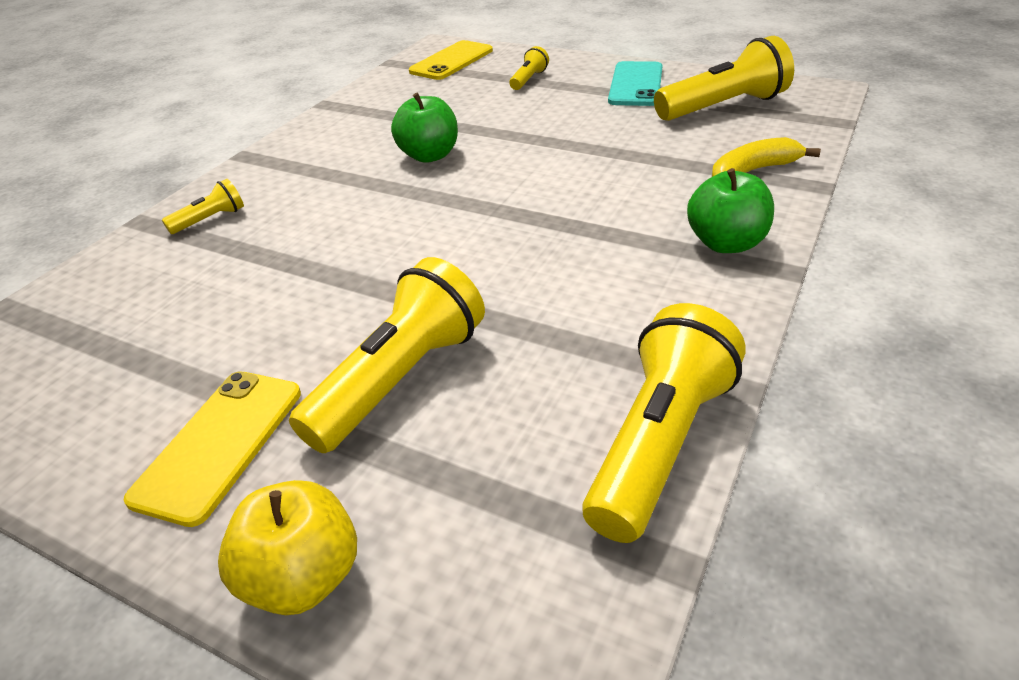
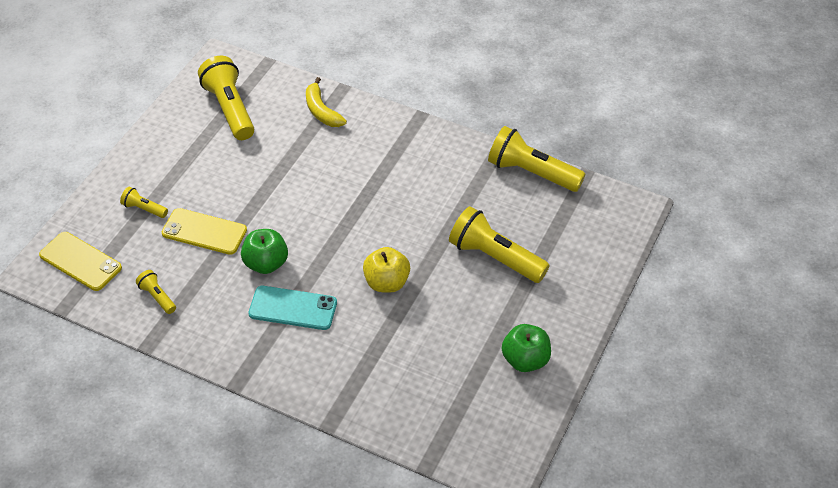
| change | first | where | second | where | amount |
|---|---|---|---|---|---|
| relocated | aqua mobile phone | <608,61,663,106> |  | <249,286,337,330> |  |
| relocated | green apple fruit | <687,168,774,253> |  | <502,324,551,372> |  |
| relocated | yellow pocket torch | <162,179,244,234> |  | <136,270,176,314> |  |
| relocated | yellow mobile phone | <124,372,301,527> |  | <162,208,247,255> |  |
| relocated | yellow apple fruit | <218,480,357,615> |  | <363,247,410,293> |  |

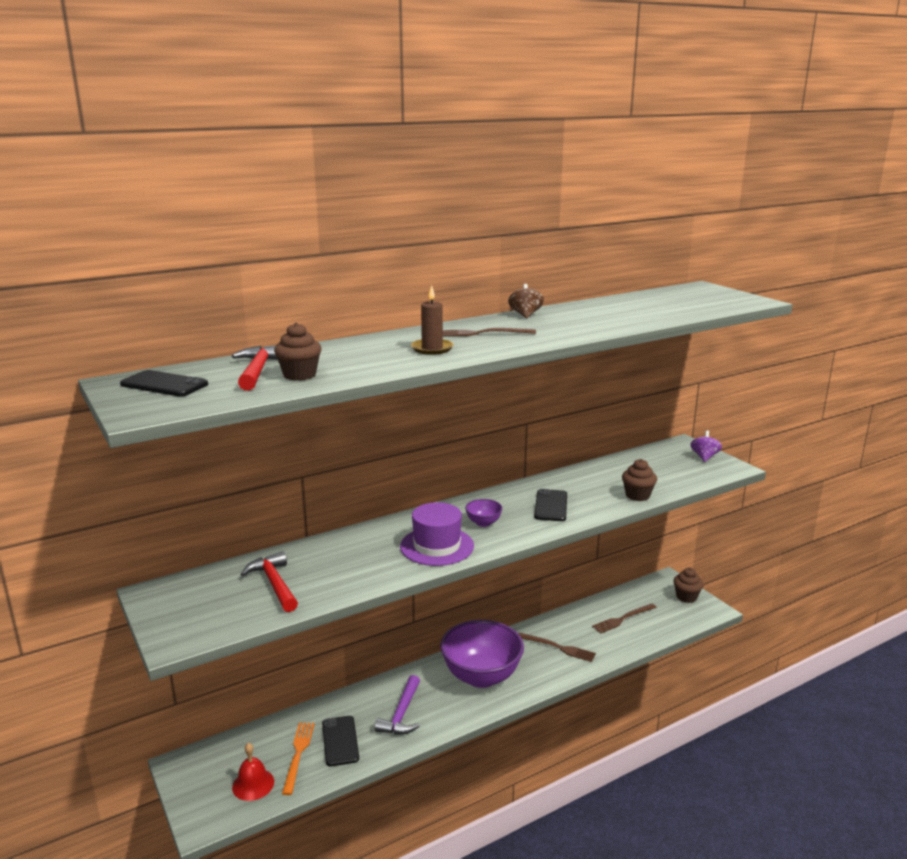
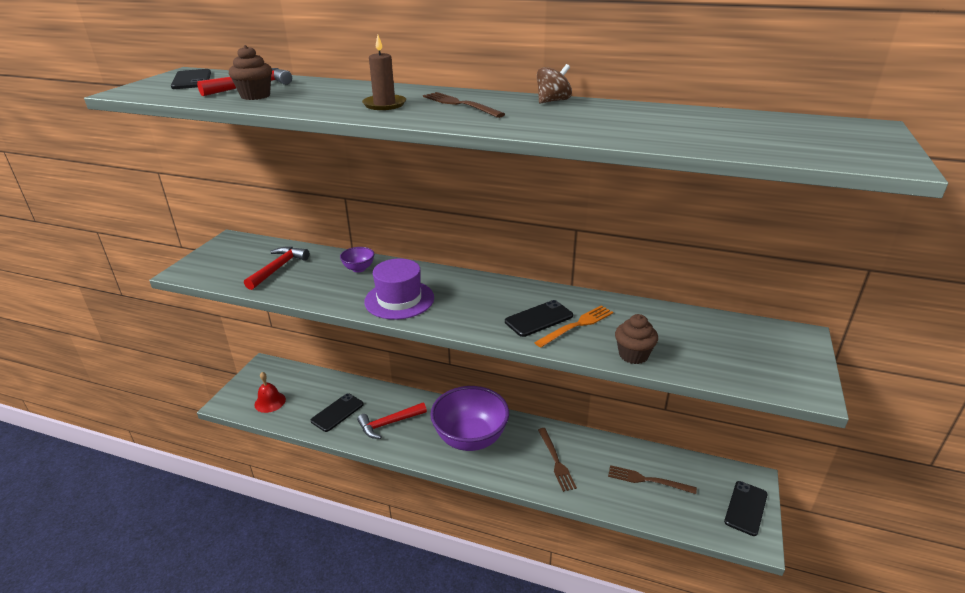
| change | first | where | second | where | amount |
|---|---|---|---|---|---|
| missing | purple whirligig | <690,430,722,462> |  |  |  |
| relocated | purple serving bowl | <465,499,503,527> |  | <340,247,374,272> |  |
| exchanged | dark brown muffin | <673,568,704,603> | jet-black mobile phone | <724,481,768,536> |  |
| colour | purple hammer | <374,675,420,735> | crimson hammer | <357,402,427,439> |  |
| relocated | orange-coloured dinner fork | <282,723,315,795> |  | <534,305,613,348> |  |

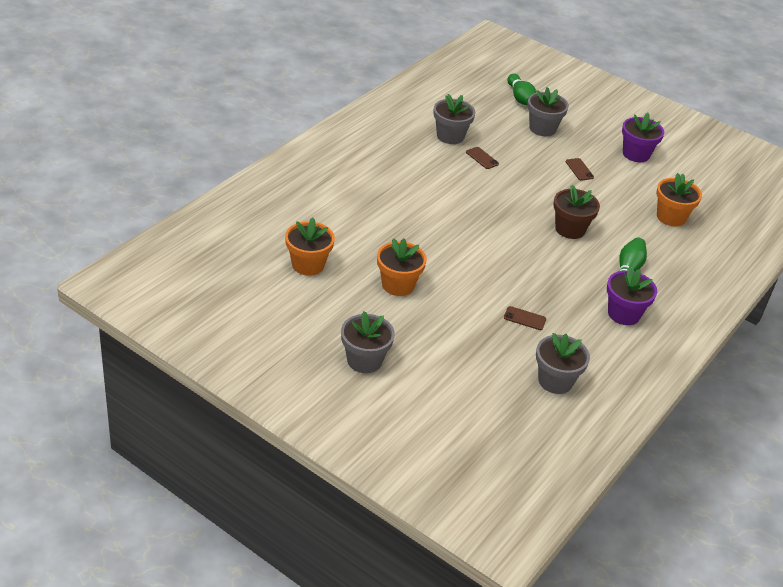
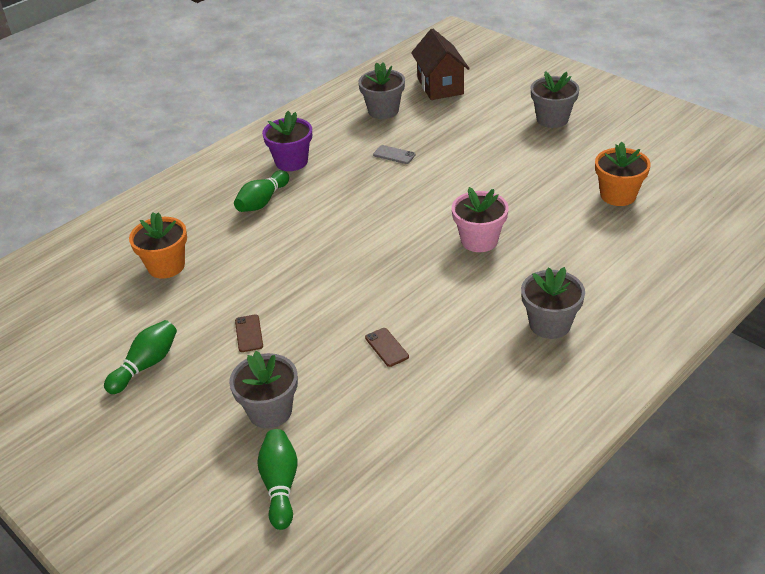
| change | first | where | second | where | amount |
|---|---|---|---|---|---|
| relocated | gray flower pot | <433,94,476,144> |  | <521,267,585,339> |  |
| exchanged | purple flower pot | <622,113,664,162> | green tenpin | <104,320,177,394> |  |
| missing | dark brown flower pot | <553,185,600,239> |  |  |  |
| missing | orange-coloured flower pot | <377,238,427,296> |  |  |  |
| colour | dark brown mobile phone | <504,306,546,330> | gray mobile phone | <373,145,415,164> |  |
| appeared |  |  | dark brown cottage | <411,28,470,100> |  |
| appeared |  |  | rosy flower pot | <452,187,509,252> |  |

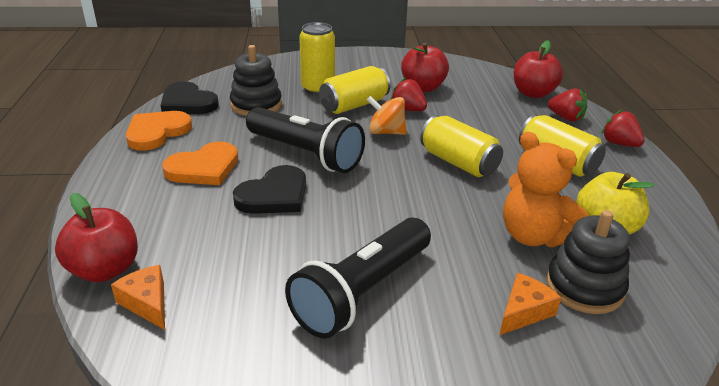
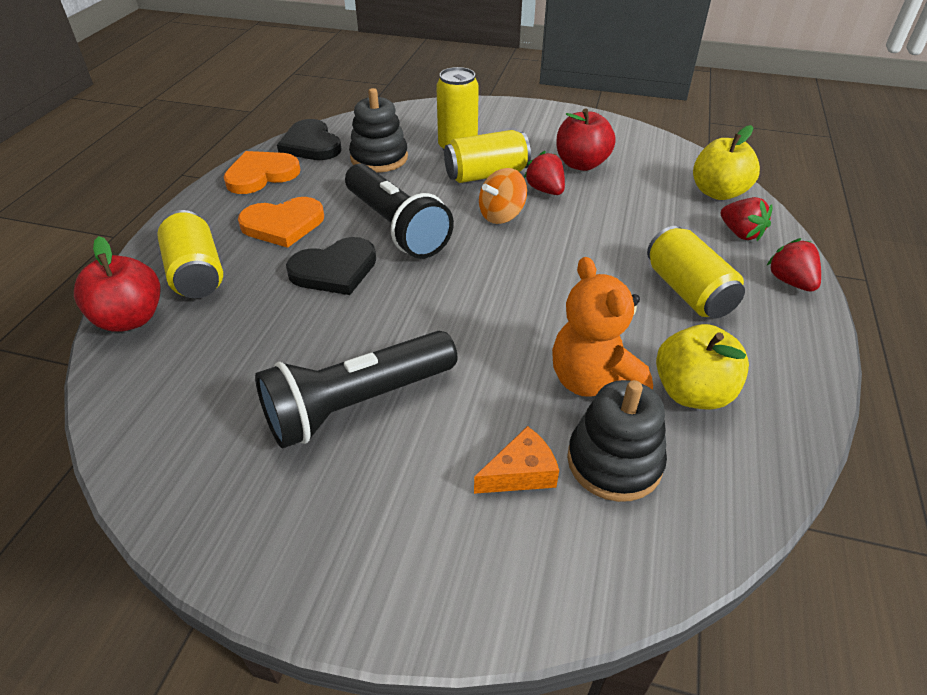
| change | first | where | second | where | amount |
|---|---|---|---|---|---|
| colour | crimson apple fruit | <514,40,563,98> | yellow apple fruit | <693,125,760,200> |  |
| spun | orange-coloured whirligig | <367,96,407,135> |  | <479,168,527,224> | 75 degrees counterclockwise |
| relocated | yellow soda can | <420,115,503,177> |  | <157,210,223,298> |  |
| missing | orange-coloured piece of cheese | <111,265,165,330> |  |  |  |

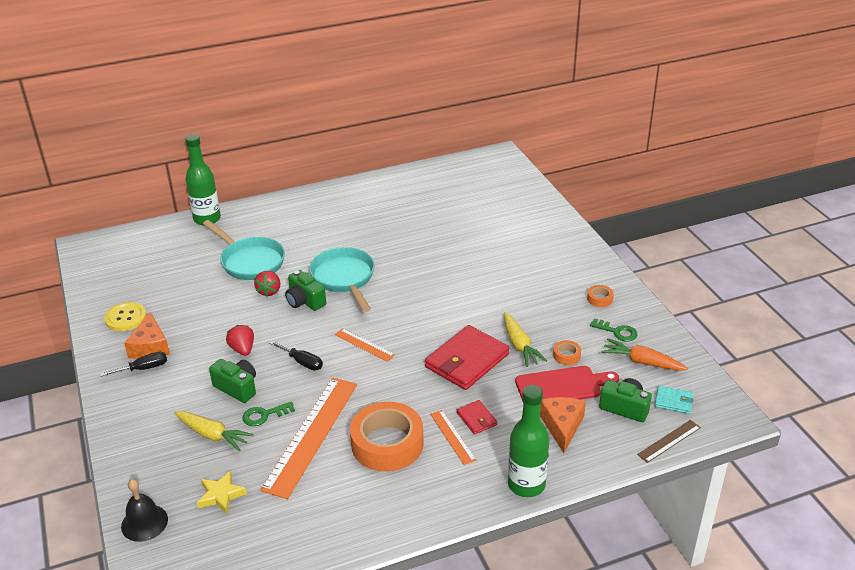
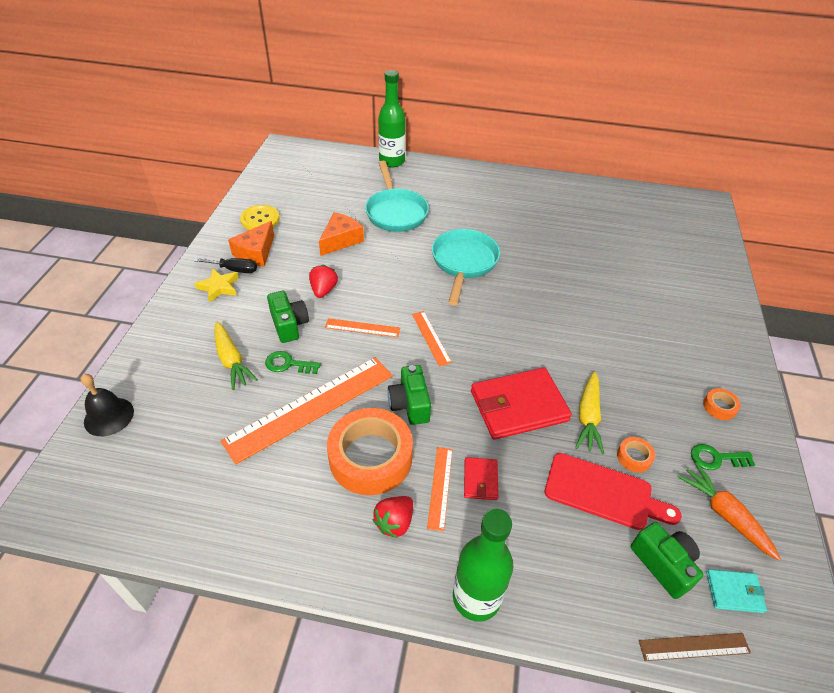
| change | first | where | second | where | amount |
|---|---|---|---|---|---|
| relocated | green compact camera | <285,270,326,311> |  | <388,365,431,425> |  |
| relocated | crimson toy strawberry | <254,271,281,297> |  | <373,496,413,538> |  |
| spun | green door key | <590,318,638,341> |  | <691,444,755,470> | 120 degrees clockwise |
| exchanged | jet-black hand screwdriver | <269,341,323,370> | orange-coloured ruler | <325,318,400,337> |  |
| spun | aqua billfold | <654,386,694,414> |  | <706,569,767,613> | 45 degrees counterclockwise |
| relocated | orange-coloured piece of cheese | <540,397,586,453> |  | <319,212,364,256> |  |
| relocated | yellow five-pointed star | <197,470,247,514> |  | <194,269,239,302> |  |

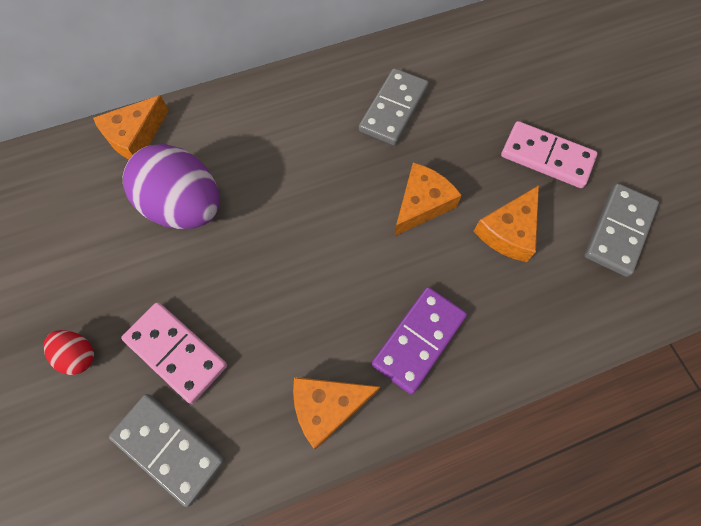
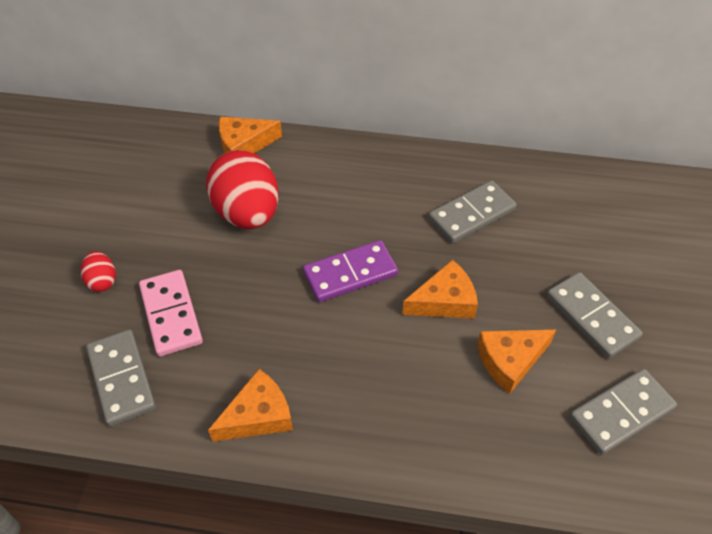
| change | first | where | second | where | amount |
|---|---|---|---|---|---|
| colour | rosy domino tile | <501,121,598,188> | gray domino tile | <547,272,643,359> |  |
| colour | purple egg shape | <123,144,220,229> | crimson egg shape | <206,150,279,229> |  |
| relocated | purple domino tile | <372,287,467,394> |  | <303,240,398,302> |  |
| spun | orange-coloured piece of cheese | <293,377,380,449> |  | <208,369,293,442> | 135 degrees clockwise |

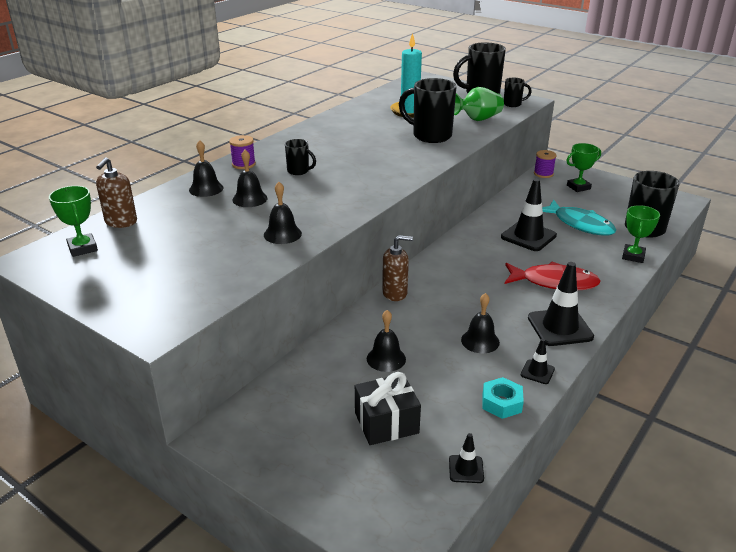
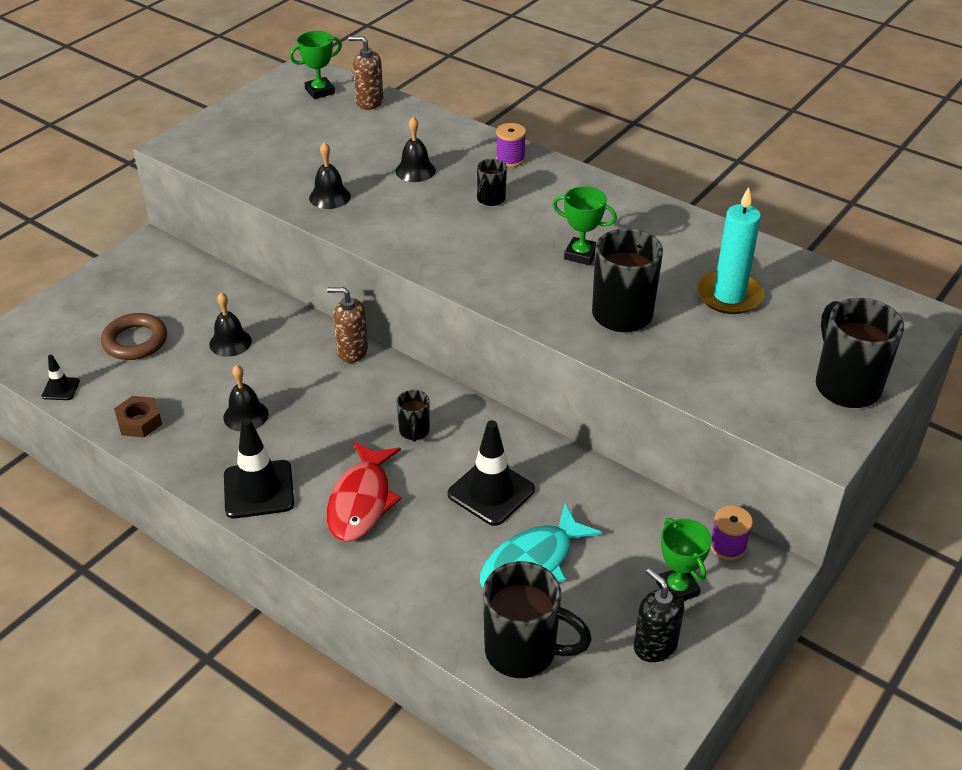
| change | first | where | second | where | amount |
|---|---|---|---|---|---|
| relocated | jet-black coffee mug | <504,78,532,107> |  | <397,390,430,442> |  |
| missing | green flower vase | <454,87,504,121> |  |  |  |
| missing | jet-black school bell | <189,140,223,197> |  |  |  |
| relocated | green trophy | <622,205,660,263> |  | <553,186,617,265> |  |
| spun | dark brown pump bottle | <382,235,413,301> |  | <327,287,368,363> | 105 degrees clockwise |
| missing | jet-black road cone | <521,339,555,384> |  |  |  |
| exchanged | jet-black gift | <355,372,421,445> | dark brown torus | <101,313,167,360> |  |
| colour | aqua nut | <483,377,524,419> | dark brown nut | <114,396,162,438> |  |
| appeared |  |  | jet-black pump bottle | <634,568,685,662> |  |

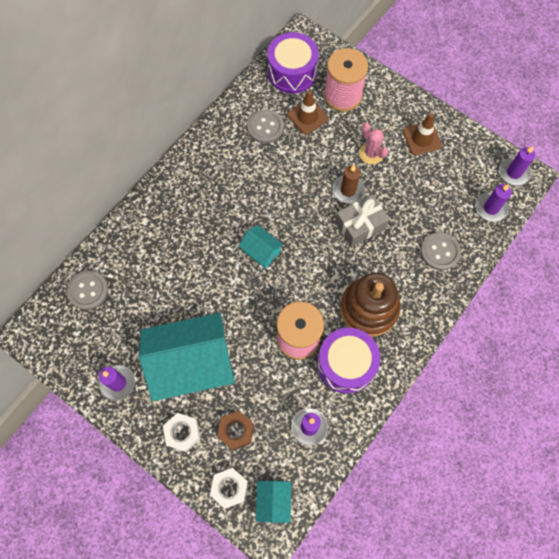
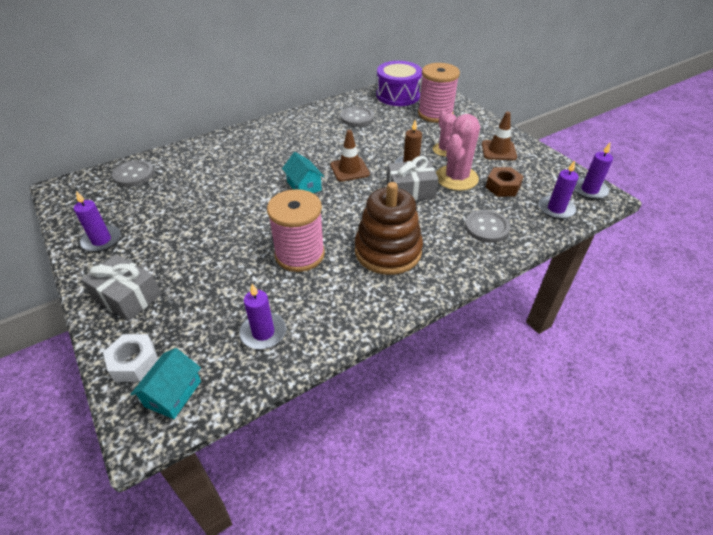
| change | first | where | second | where | amount |
|---|---|---|---|---|---|
| relocated | dark brown road cone | <287,90,328,135> |  | <330,130,370,182> |  |
| missing | aqua cottage | <139,313,235,401> |  |  |  |
| missing | purple snare drum | <317,328,380,394> |  |  |  |
| relocated | dark brown nut | <217,411,254,450> |  | <486,167,524,197> |  |
| exchanged | white nut | <163,413,201,452> | gray gift | <81,254,161,321> |  |
| appeared |  |  | rosy saguaro cactus | <436,114,480,191> |  |

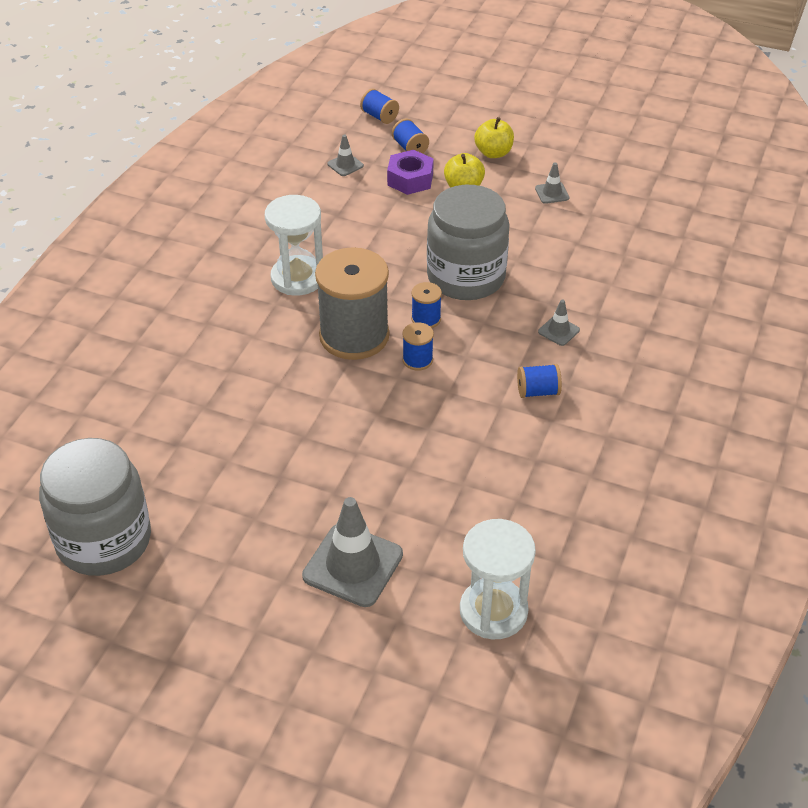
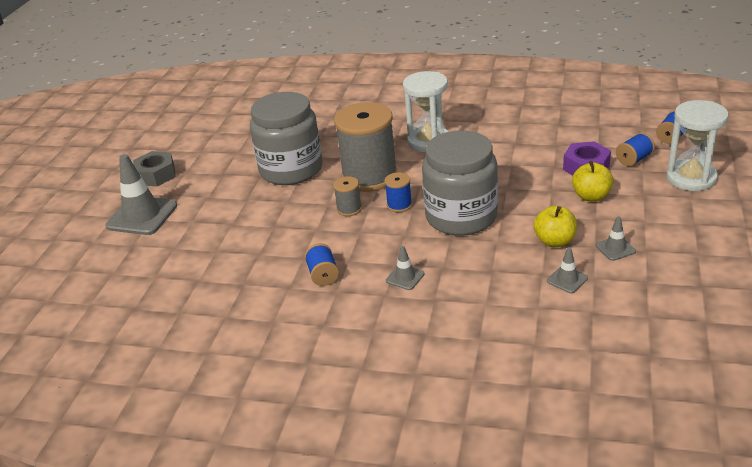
| change | first | where | second | where | amount |
|---|---|---|---|---|---|
| relocated | yellow apple fruit | <474,117,514,158> |  | <534,206,577,247> |  |
| relocated | gray road cone | <327,135,364,176> |  | <547,247,588,293> |  |
| colour | royal blue bobbin | <402,322,434,371> | gray bobbin | <333,176,362,216> |  |
| relocated | gray preserve jar | <39,438,151,576> |  | <250,92,322,185> |  |
| relocated | white sand timer | <460,519,536,639> |  | <666,100,729,191> |  |
| appeared |  |  | gray nut | <133,151,176,187> |  |

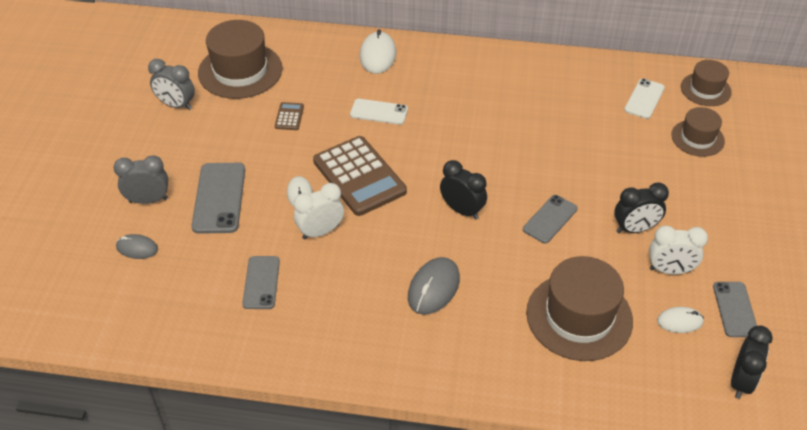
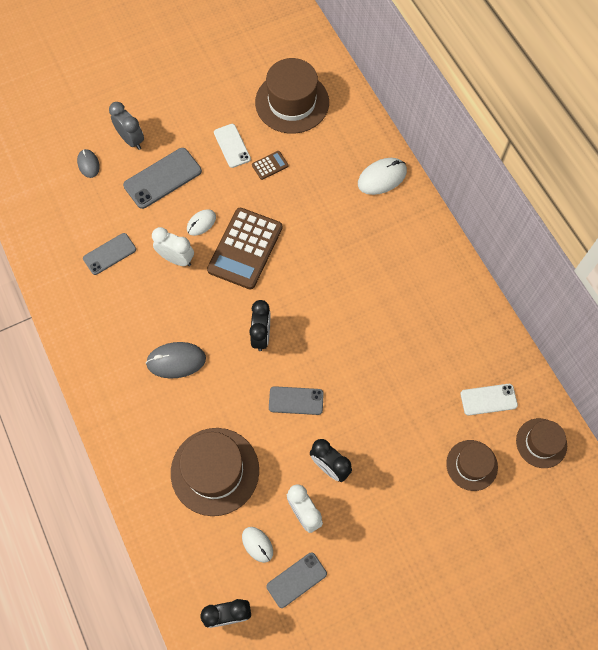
| change | first | where | second | where | amount |
|---|---|---|---|---|---|
| missing | gray clock | <148,59,195,110> |  |  |  |
| relocated | white mobile phone | <350,99,408,125> |  | <214,124,251,168> |  |

